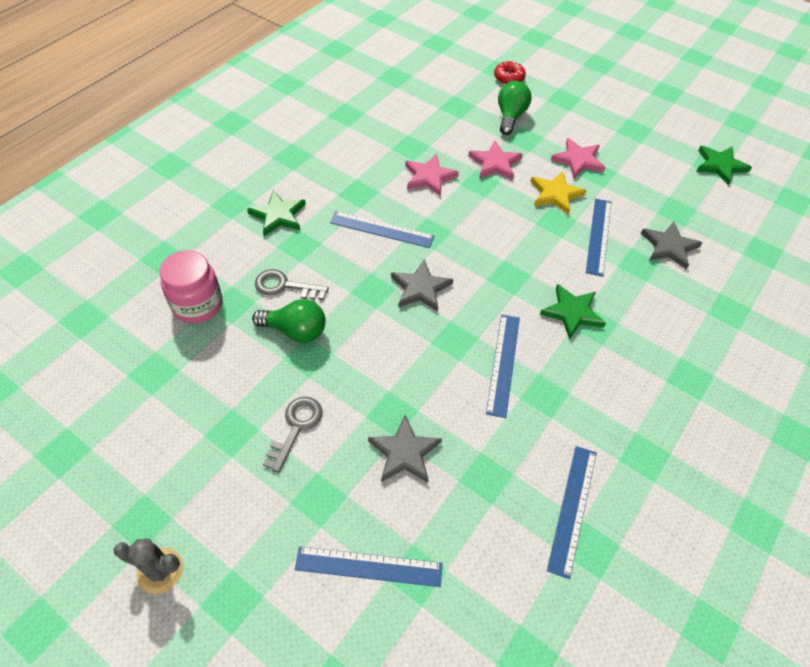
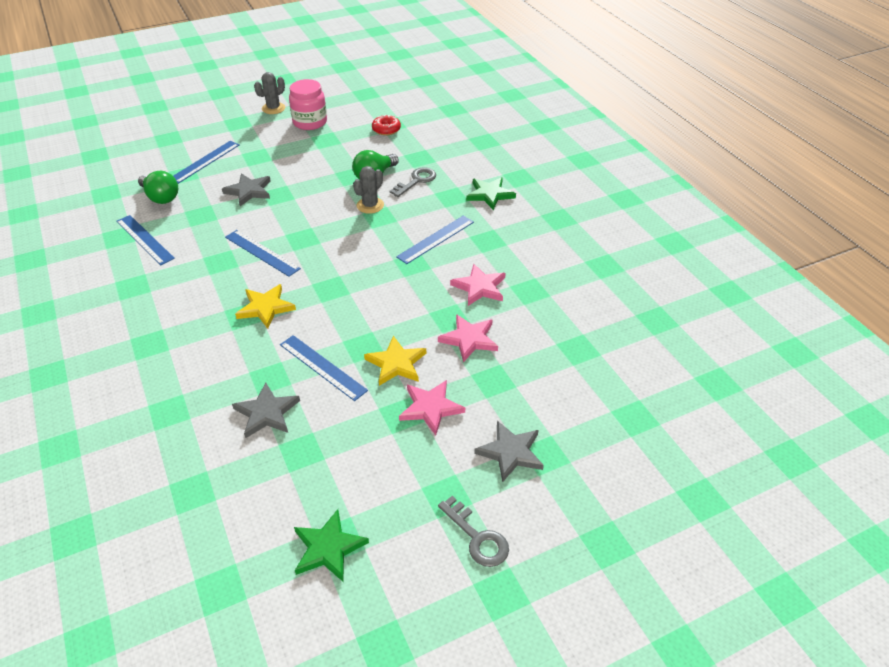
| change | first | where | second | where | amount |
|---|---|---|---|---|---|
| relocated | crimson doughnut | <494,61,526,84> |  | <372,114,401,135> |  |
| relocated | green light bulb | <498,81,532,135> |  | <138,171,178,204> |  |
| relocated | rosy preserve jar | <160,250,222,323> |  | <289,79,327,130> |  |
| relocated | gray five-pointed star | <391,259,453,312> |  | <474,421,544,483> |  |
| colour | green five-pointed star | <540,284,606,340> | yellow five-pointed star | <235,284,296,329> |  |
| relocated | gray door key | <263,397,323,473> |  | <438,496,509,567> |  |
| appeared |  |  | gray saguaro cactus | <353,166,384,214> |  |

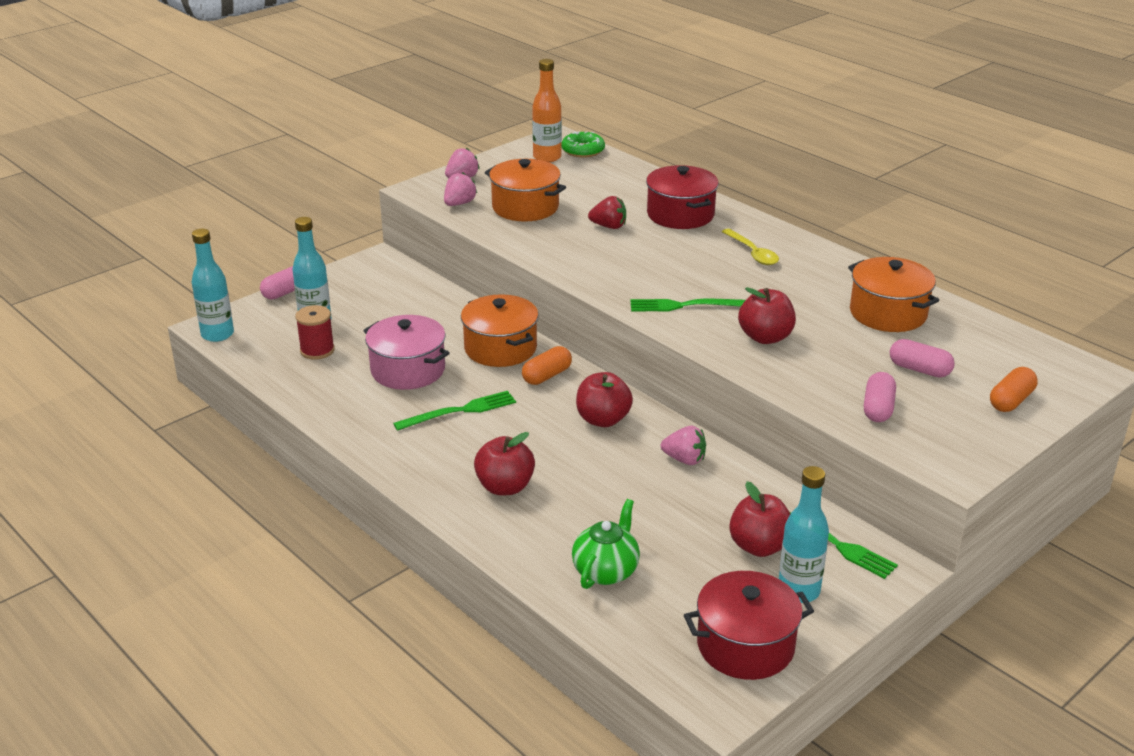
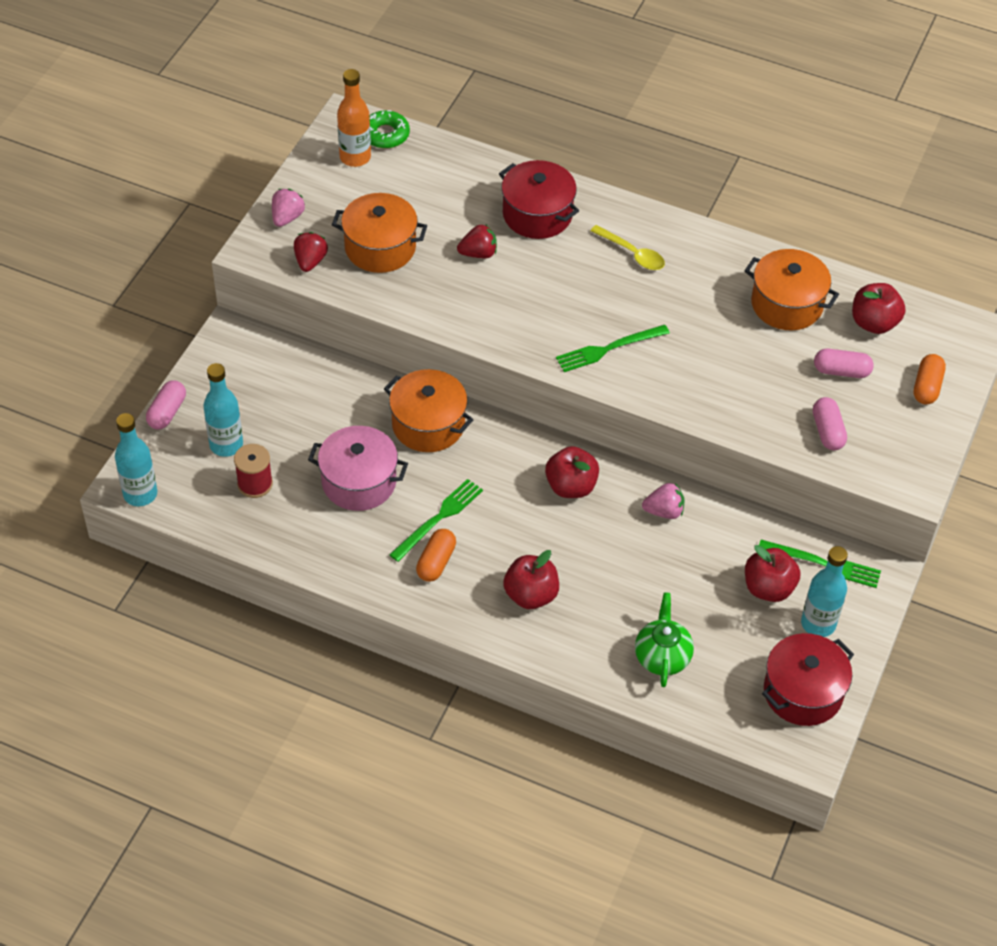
| change | first | where | second | where | amount |
|---|---|---|---|---|---|
| colour | rosy toy strawberry | <444,172,477,206> | crimson toy strawberry | <294,232,328,272> |  |
| relocated | crimson apple fruit | <738,287,796,344> |  | <852,283,905,334> |  |
| relocated | orange-coloured capsule | <522,346,572,385> |  | <416,529,456,582> |  |

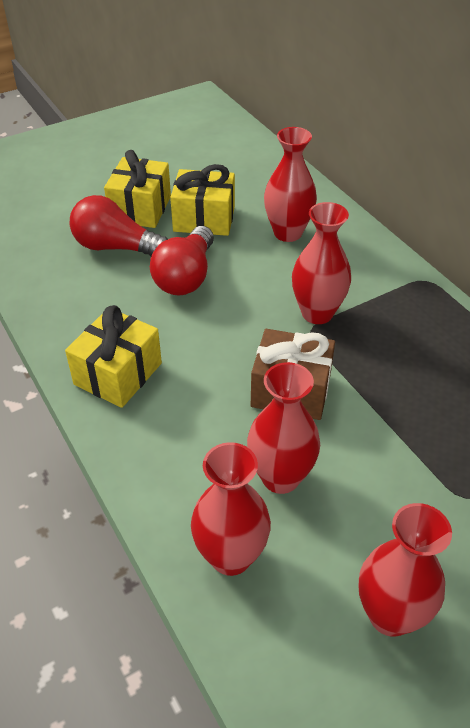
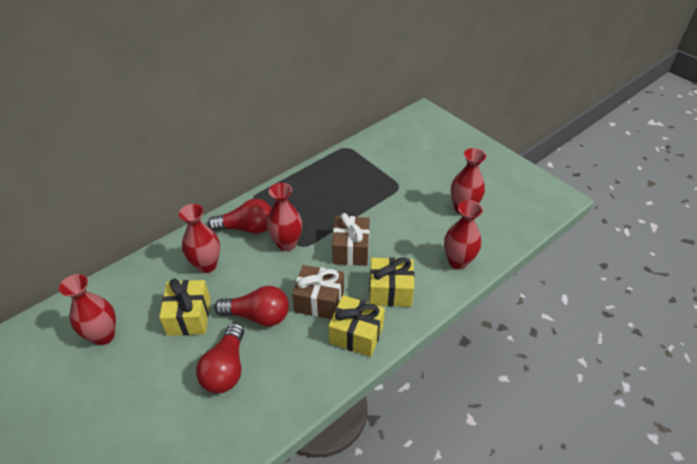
| change | first | where | second | where | amount |
|---|---|---|---|---|---|
| relocated | yellow gift | <104,150,171,228> |  | <369,257,414,307> |  |
| relocated | crimson flower vase | <247,362,320,494> |  | <59,274,116,345> |  |
| appeared |  |  | crimson light bulb | <208,199,272,234> |  |
| appeared |  |  | dark brown gift | <292,265,344,319> |  |

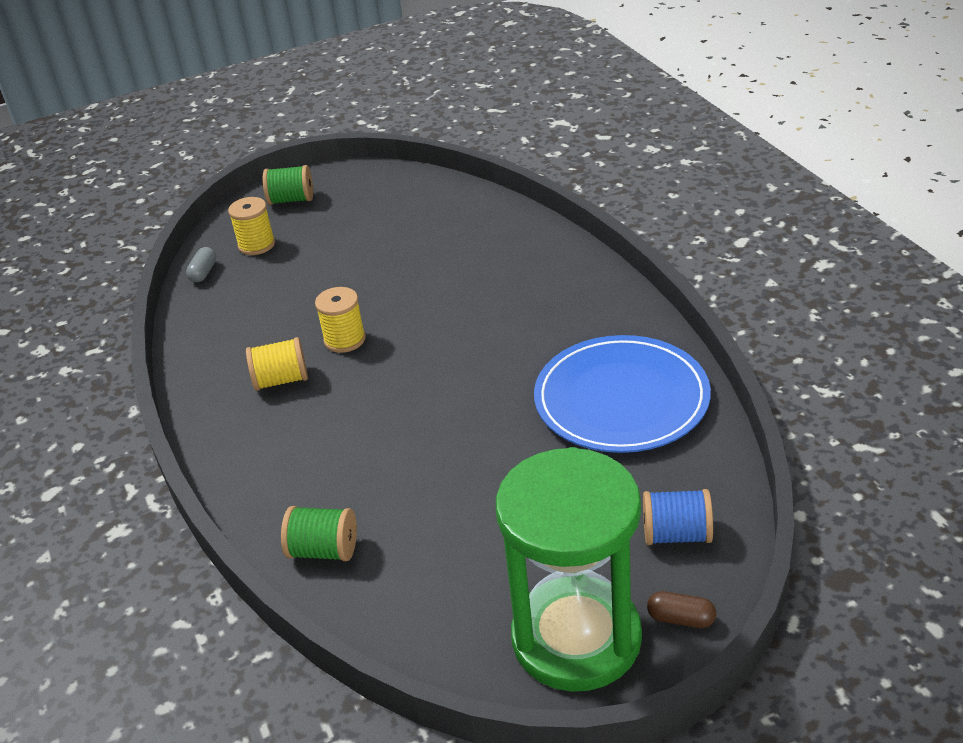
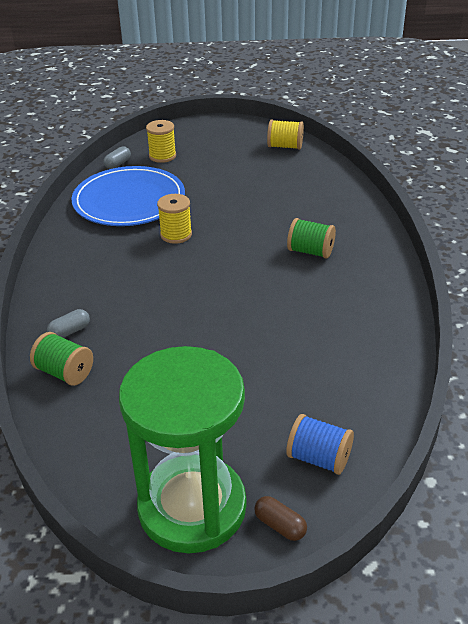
| change | first | where | second | where | amount |
|---|---|---|---|---|---|
| relocated | green bobbin | <263,165,313,205> |  | <287,218,336,258> |  |
| relocated | royal blue dinner plate | <534,335,711,453> |  | <71,166,185,226> |  |
| relocated | yellow bobbin | <246,337,308,391> |  | <267,119,304,150> |  |
| appeared |  |  | gray capsule | <47,309,90,338> |  |

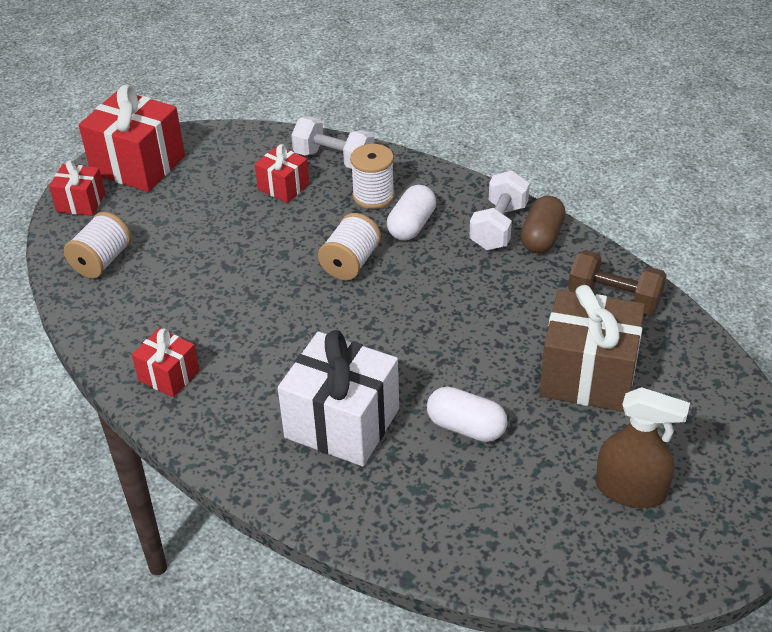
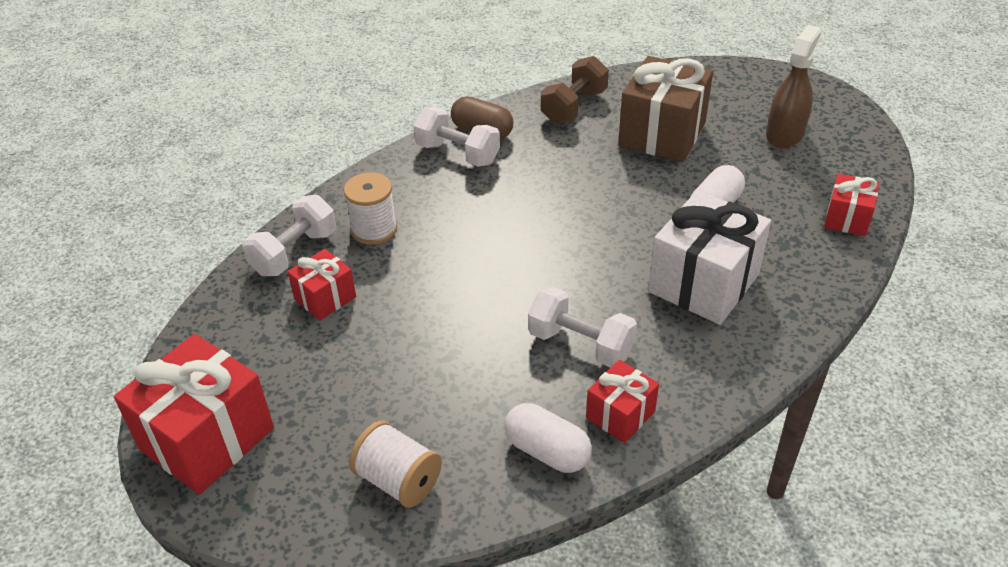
| change | first | where | second | where | amount |
|---|---|---|---|---|---|
| relocated | crimson gift | <49,160,105,216> |  | <824,174,879,236> |  |
| relocated | white capsule | <387,185,436,241> |  | <504,403,592,473> |  |
| missing | white bobbin | <318,213,381,280> |  |  |  |
| appeared |  |  | white free weight | <528,287,637,368> |  |

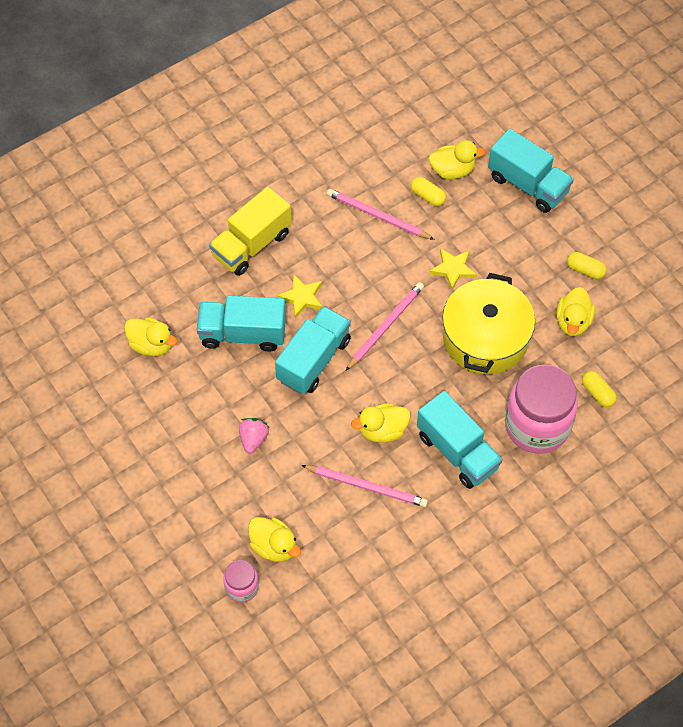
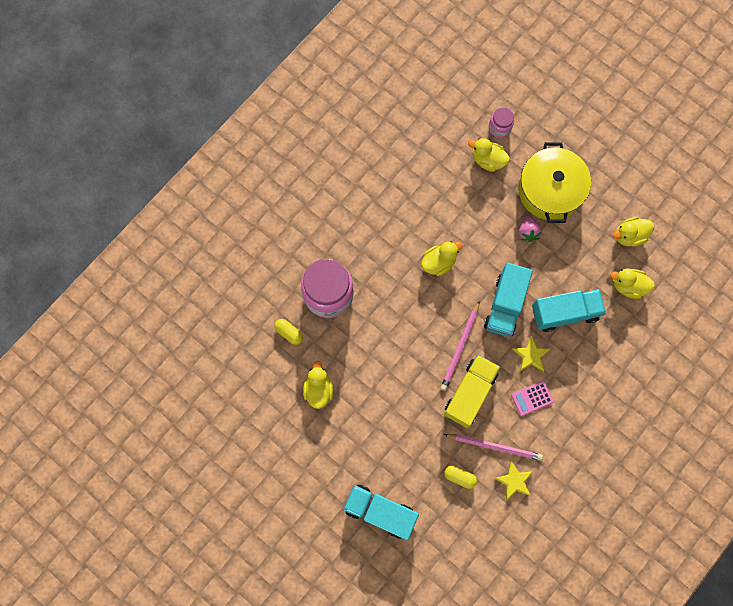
| change | first | where | second | where | amount |
|---|---|---|---|---|---|
| relocated | yellow toy duck | <428,140,485,179> |  | <613,217,654,247> |  |
| relocated | yellow toy truck | <209,187,291,276> |  | <444,355,501,428> |  |
| relocated | yellow five-pointed star | <429,248,477,290> |  | <494,461,533,500> |  |
| missing | yellow capsule | <567,252,607,279> |  |  |  |
| relocated | yellow cooking pot | <442,273,535,374> |  | <518,142,591,223> |  |
| missing | aqua toy truck | <417,391,503,489> |  |  |  |
| missing | rosy pencil | <301,465,428,507> |  |  |  |
| appeared |  |  | rosy adding machine | <511,381,554,416> |  |

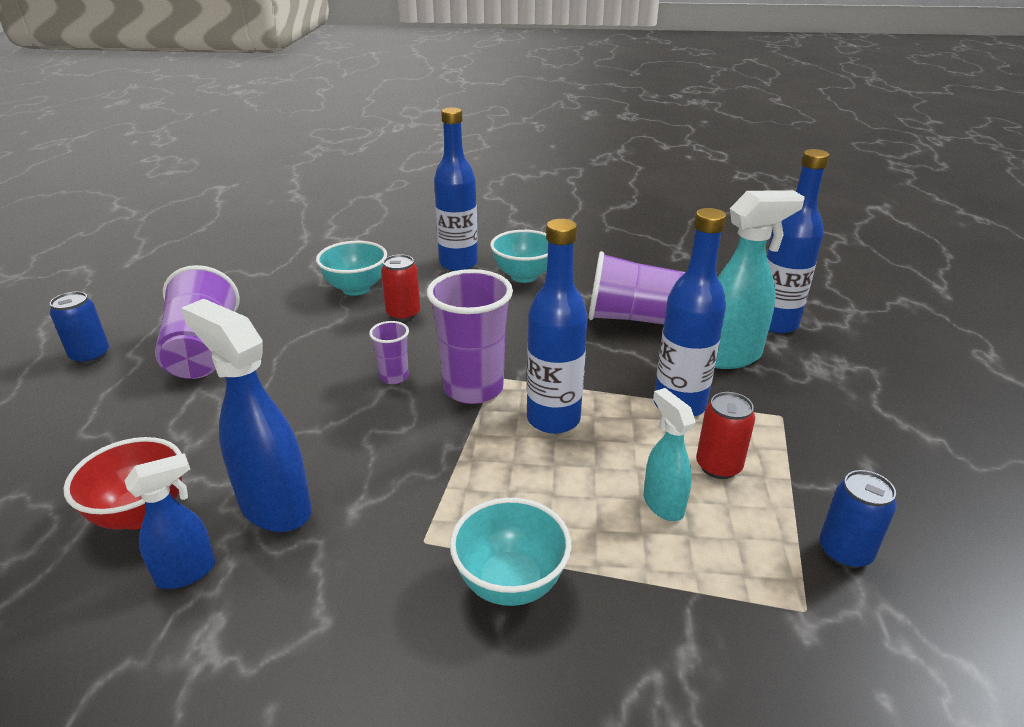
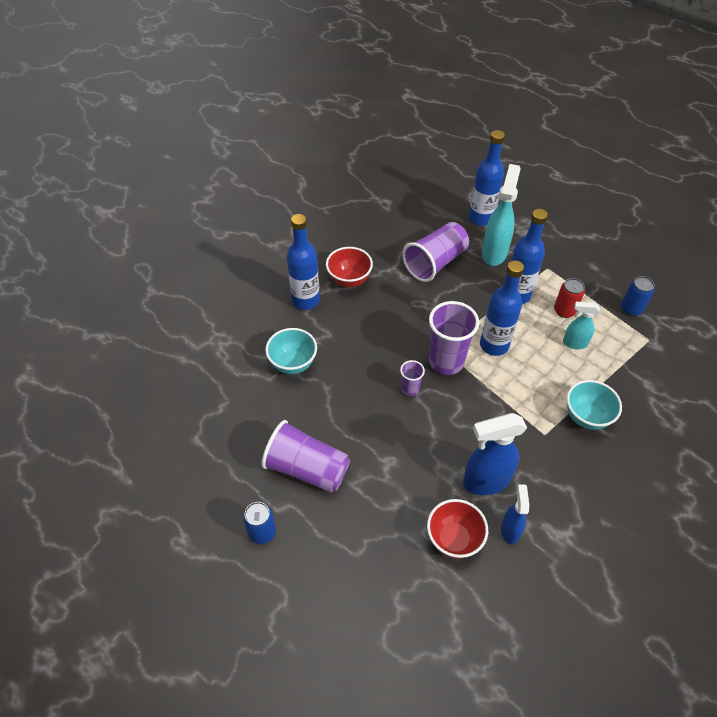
| change | first | where | second | where | amount |
|---|---|---|---|---|---|
| colour | aqua serving bowl | <490,230,548,283> | crimson serving bowl | <326,247,373,287> |  |
| missing | crimson soda can | <381,254,420,321> |  |  |  |

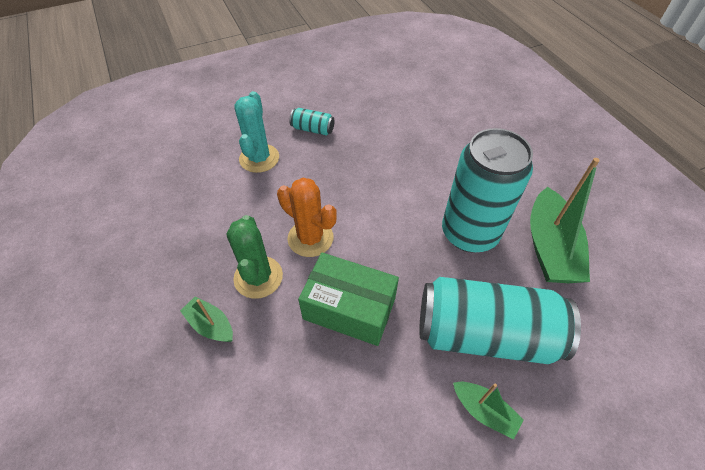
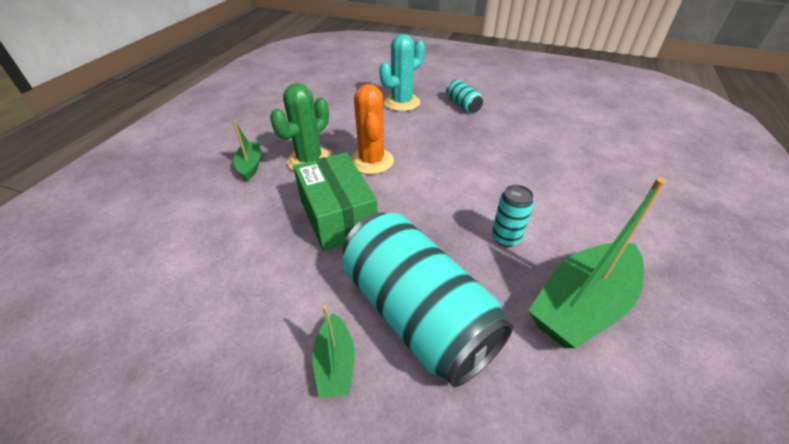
| change | first | where | second | where | amount |
|---|---|---|---|---|---|
| size | aqua soda can | <442,128,533,253> |  | <492,185,534,247> | x0.43 |

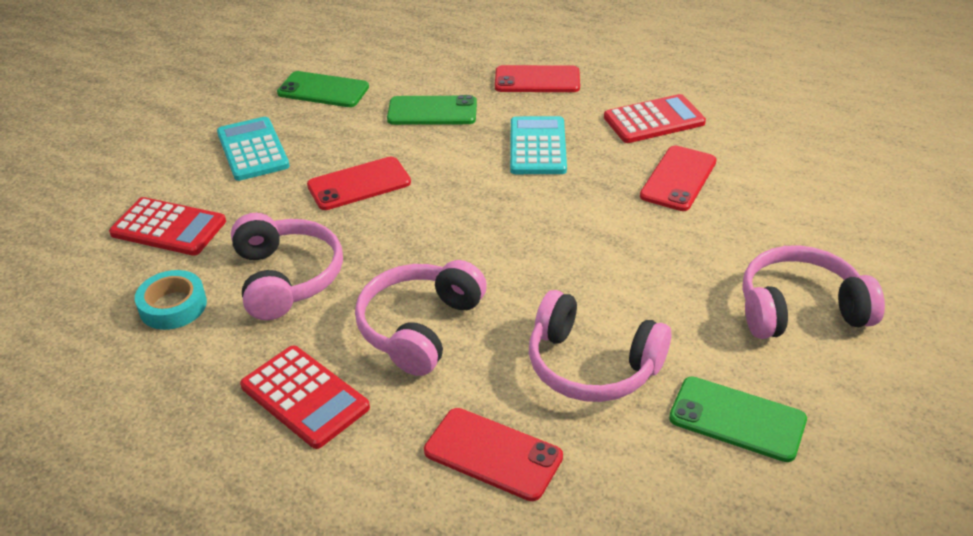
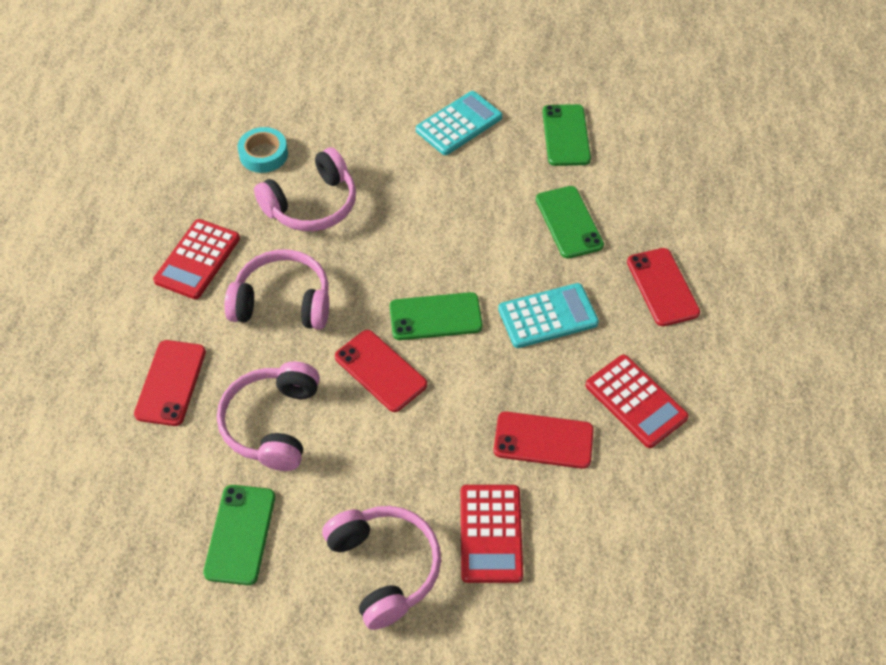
| change | first | where | second | where | amount |
|---|---|---|---|---|---|
| relocated | crimson mobile phone | <307,157,411,210> |  | <335,330,427,412> |  |
| relocated | crimson adding machine | <109,197,226,256> |  | <461,485,523,583> |  |
| appeared |  |  | green mobile phone | <390,292,483,340> |  |

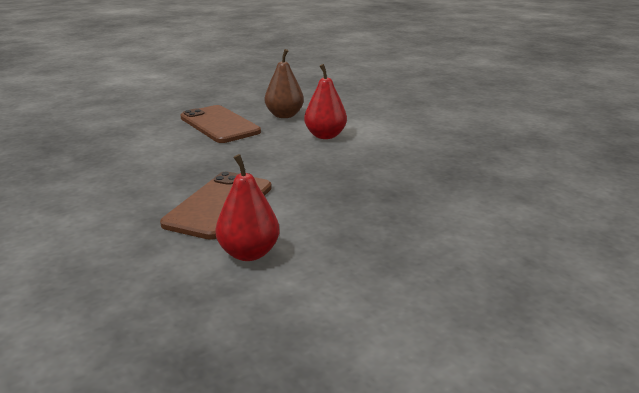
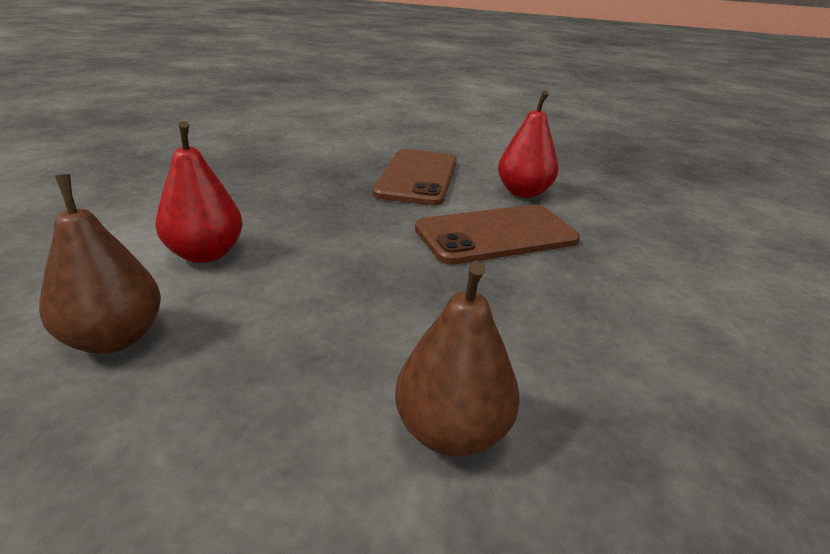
| change | first | where | second | where | amount |
|---|---|---|---|---|---|
| relocated | dark brown mobile phone | <180,105,261,143> |  | <373,149,457,206> |  |
| appeared |  |  | dark brown pear fruit | <395,262,520,456> |  |

